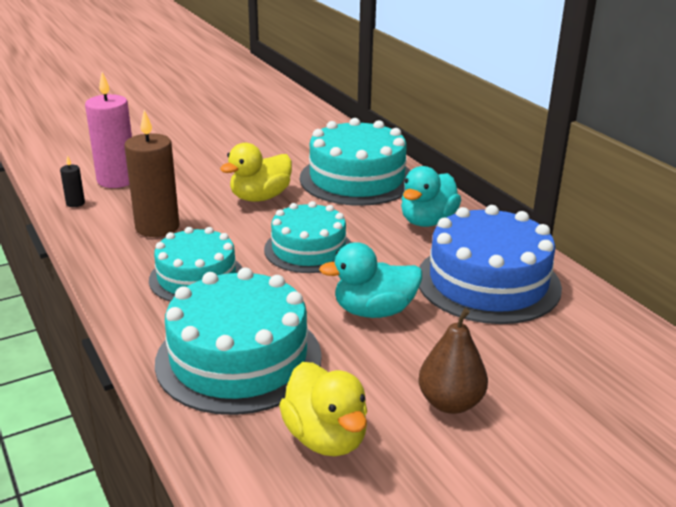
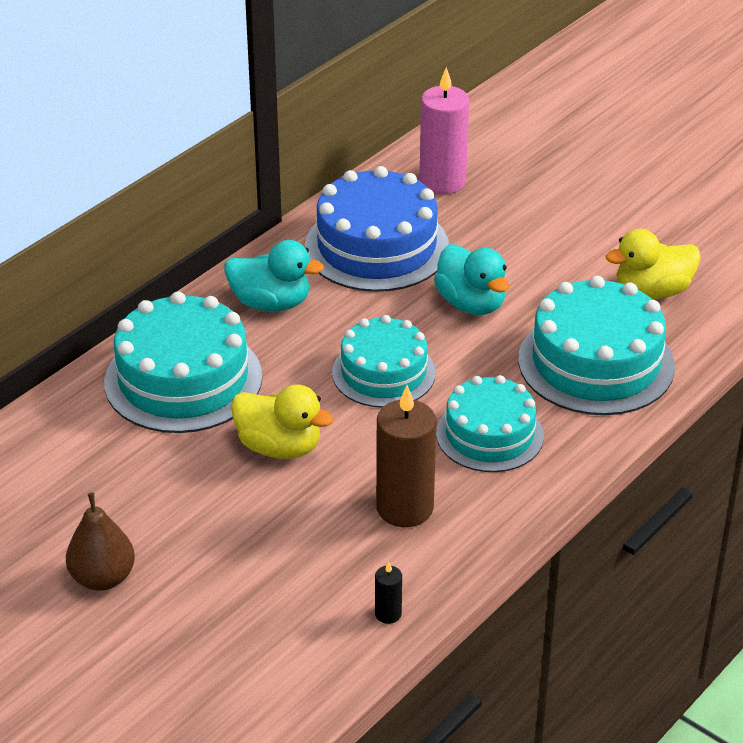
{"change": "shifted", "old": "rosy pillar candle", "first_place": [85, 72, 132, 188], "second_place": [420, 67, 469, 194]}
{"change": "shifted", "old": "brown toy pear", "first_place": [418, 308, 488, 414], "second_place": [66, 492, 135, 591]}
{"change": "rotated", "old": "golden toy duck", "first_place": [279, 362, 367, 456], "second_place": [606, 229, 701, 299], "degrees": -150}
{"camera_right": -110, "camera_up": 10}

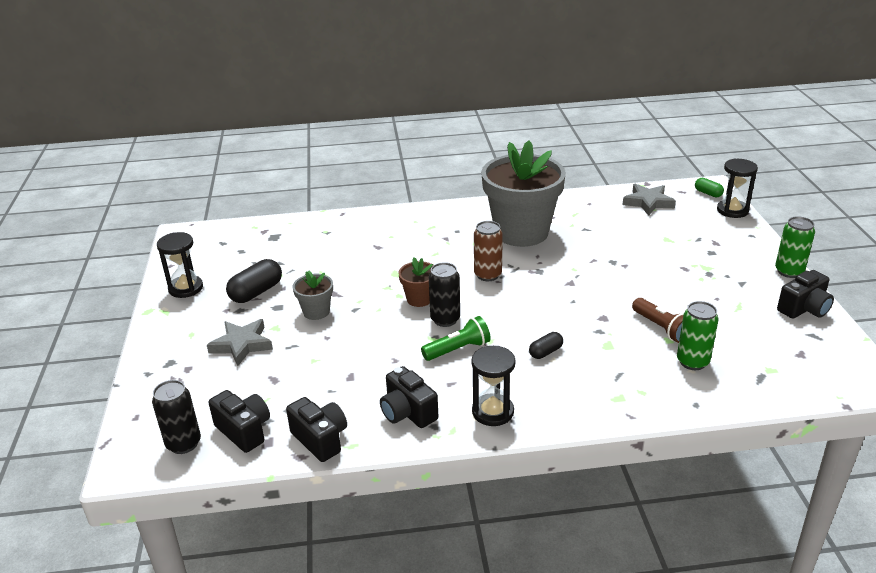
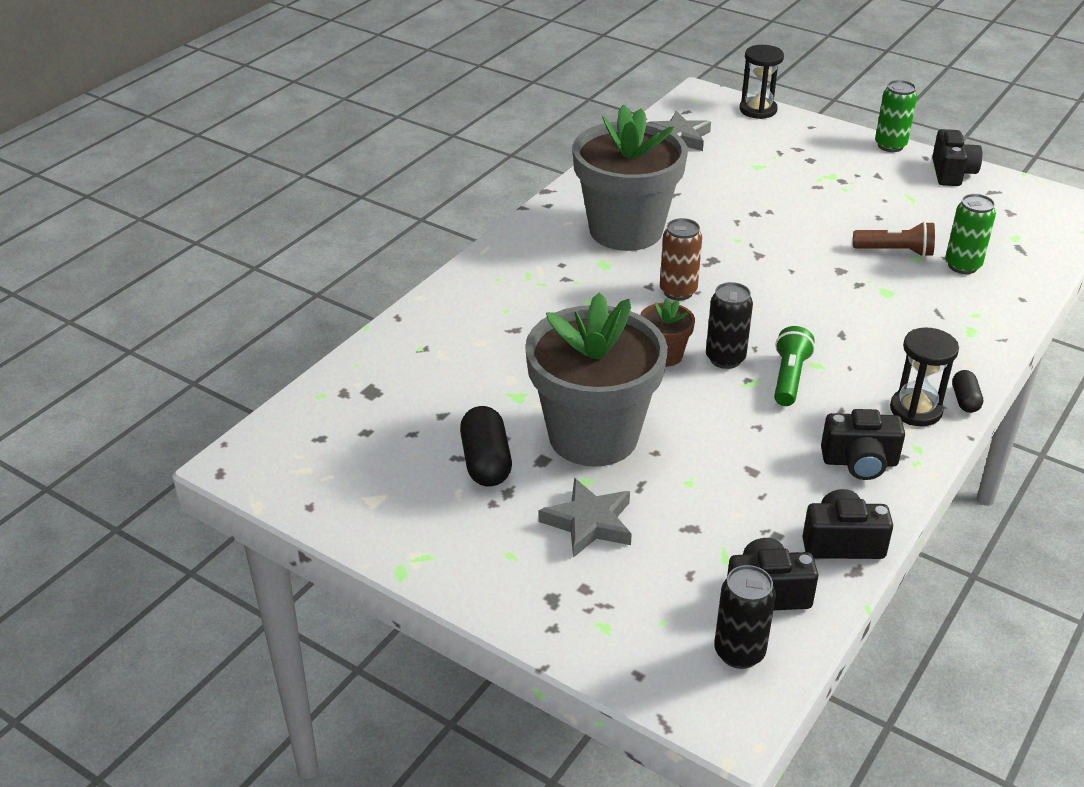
{"change": "gone", "old": "ebony sandglass", "first_place": [157, 232, 203, 298]}
{"change": "gone", "old": "green capsule", "first_place": [695, 178, 724, 197]}
{"change": "shifted", "old": "ebony capsule", "first_place": [529, 332, 563, 359], "second_place": [952, 370, 983, 413]}
{"change": "scaled", "old": "grey potted plant", "first_place": [293, 270, 333, 320], "second_place": [525, 292, 668, 467], "factor": 2.3}
{"camera_right": -50, "camera_up": 5}

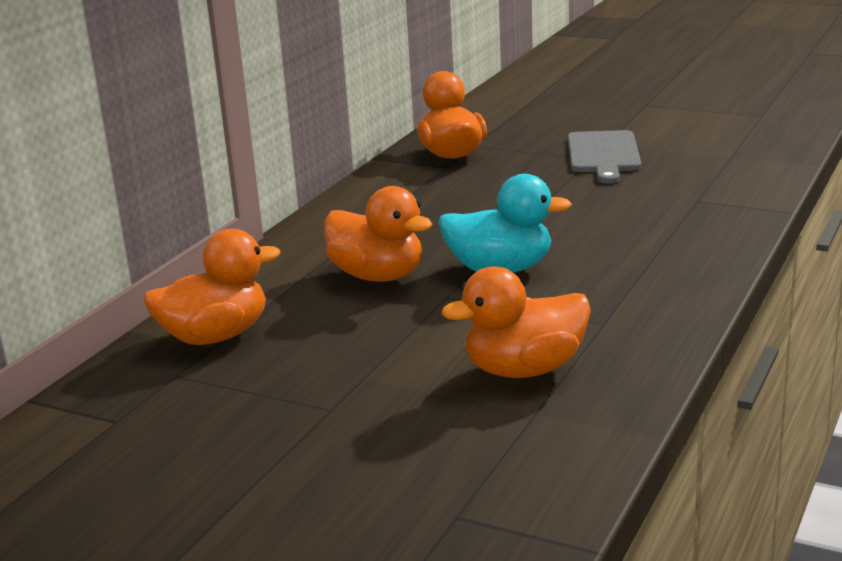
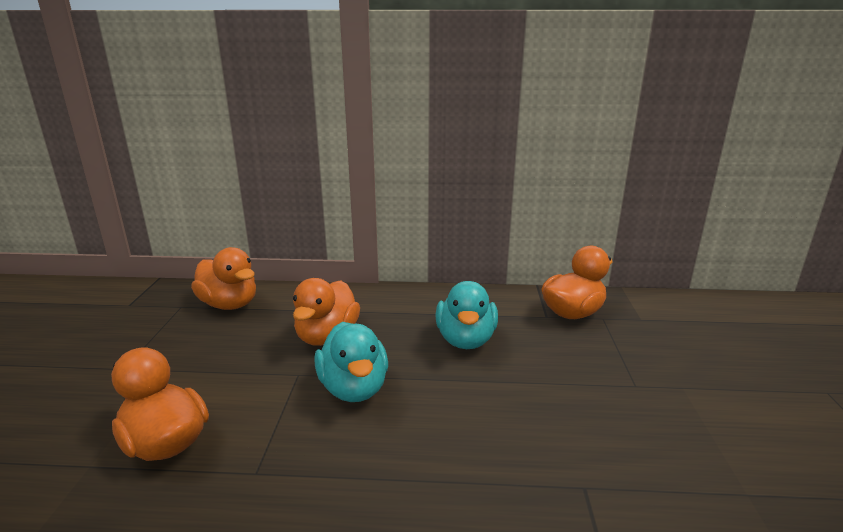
{"change": "gone", "old": "grey chopping board", "first_place": [568, 130, 641, 184]}
{"change": "new", "new": "teal toy duck", "second_place": [435, 281, 498, 349]}
{"camera_right": 65, "camera_up": 0}

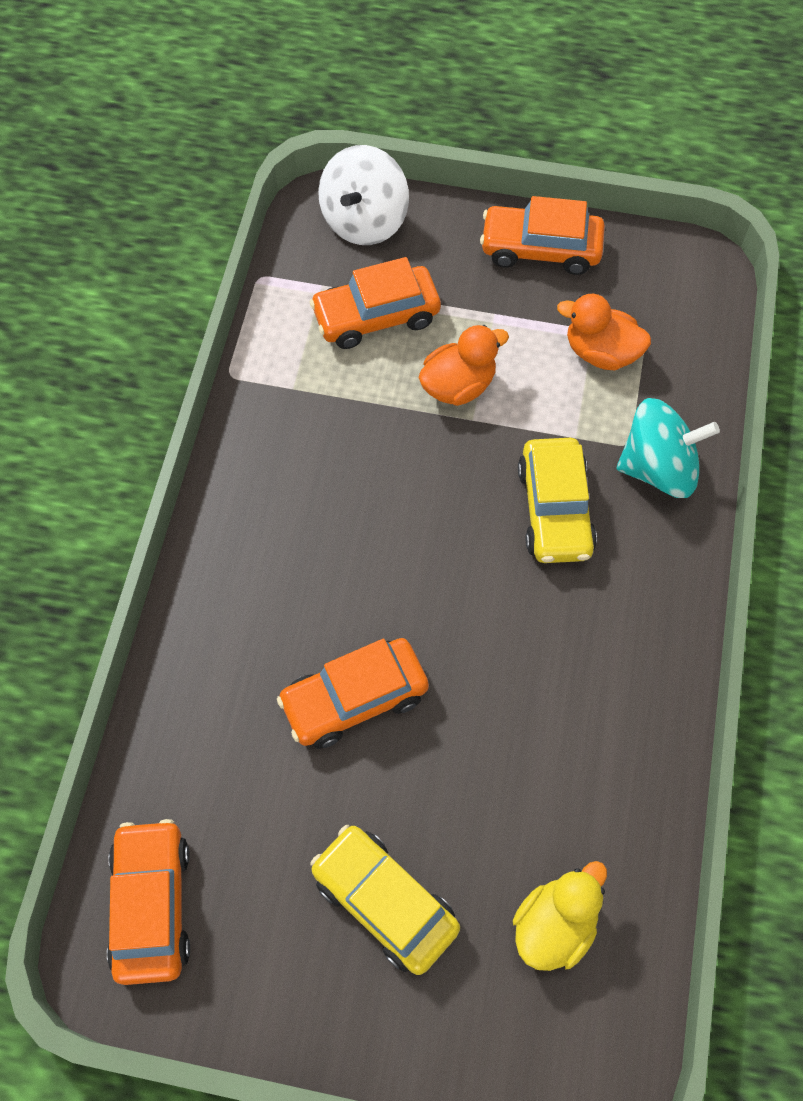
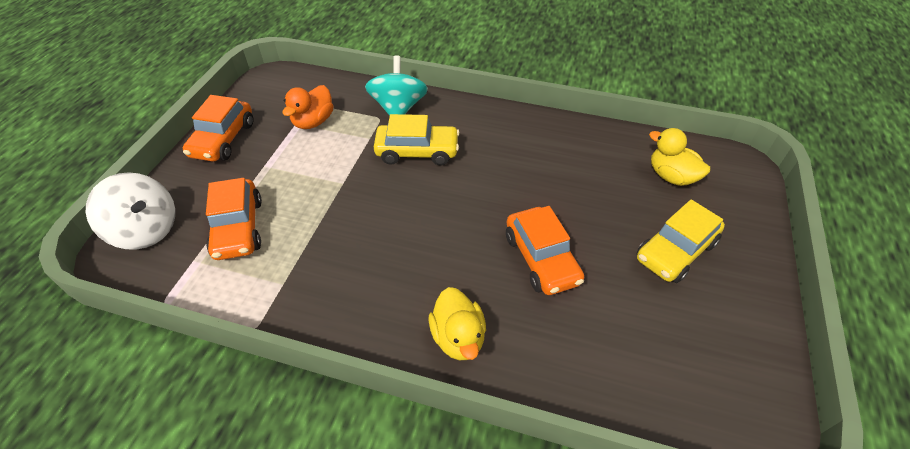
{"change": "gone", "old": "orange-coloured toy car", "first_place": [107, 819, 190, 985]}
{"change": "gone", "old": "orange-coloured toy duck", "first_place": [419, 325, 509, 406]}
{"change": "new", "new": "golden toy duck", "second_place": [429, 287, 486, 360]}
{"camera_right": -85, "camera_up": -15}

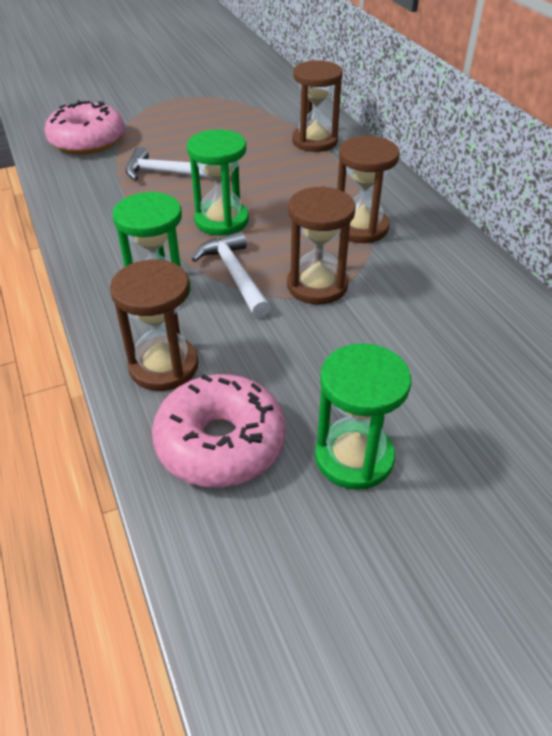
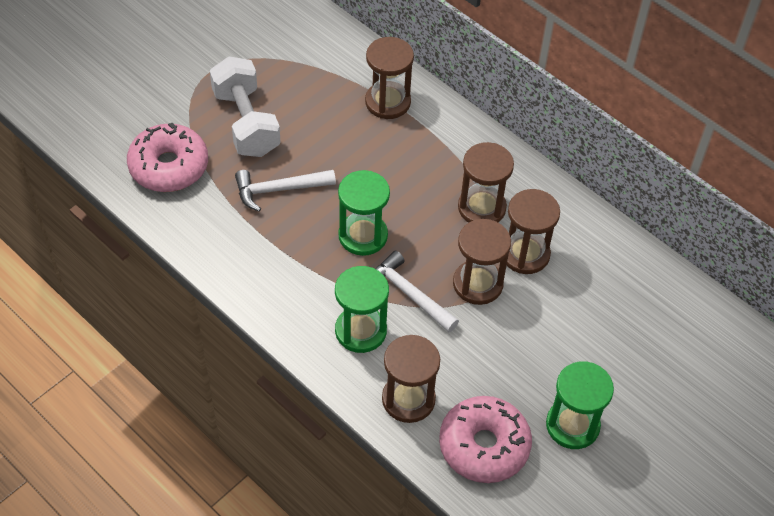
{"change": "new", "new": "white dumbbell", "second_place": [210, 56, 281, 157]}
{"change": "new", "new": "brown sandglass", "second_place": [507, 189, 560, 274]}
{"camera_right": -25, "camera_up": 10}

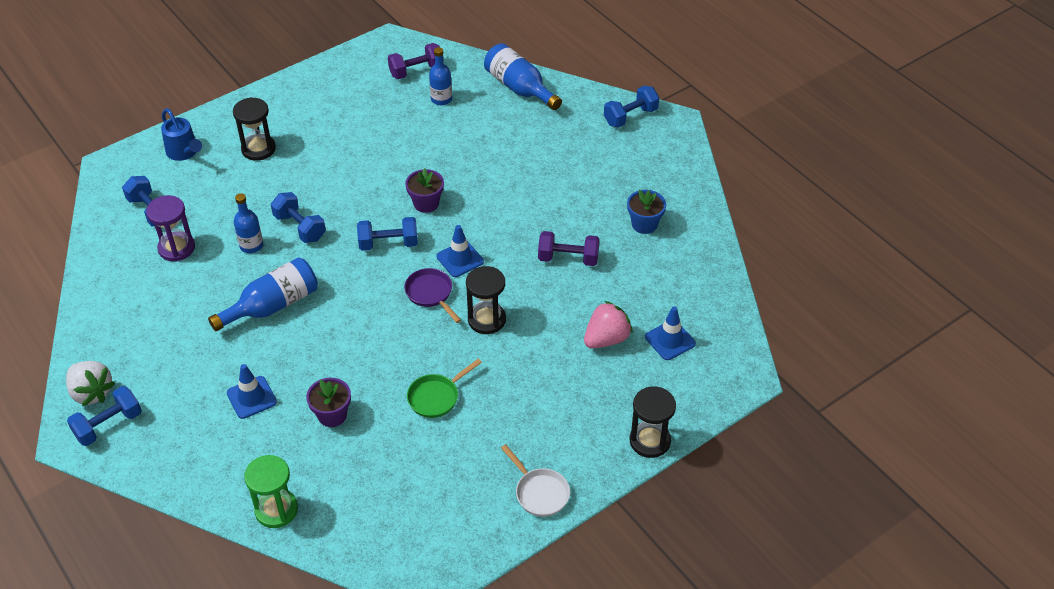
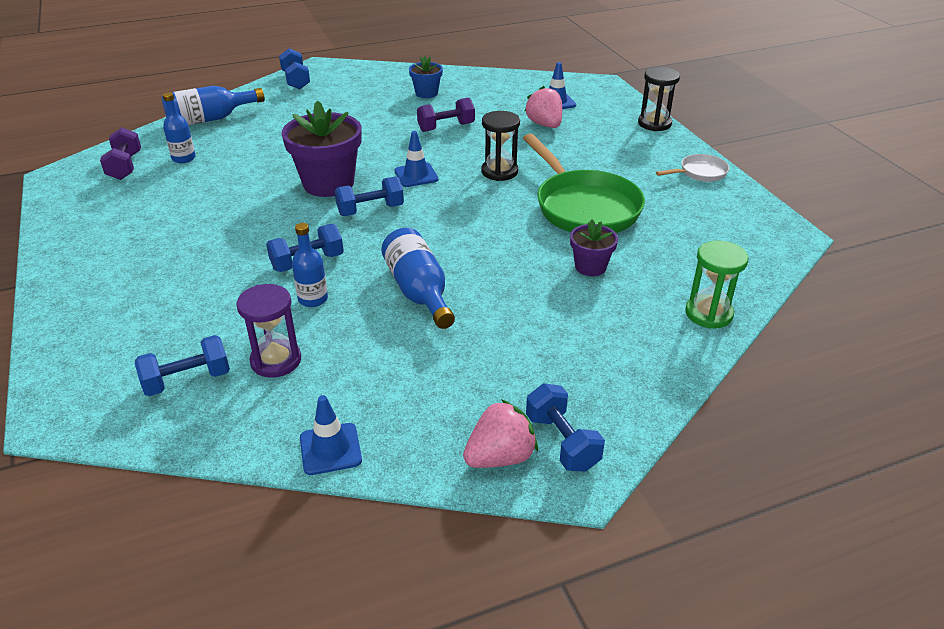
{"change": "gone", "old": "blue sprinkling can", "first_place": [161, 108, 202, 161]}
{"change": "gone", "old": "ebony sandglass", "first_place": [233, 97, 276, 161]}
{"change": "gone", "old": "royal purple pan", "first_place": [404, 268, 461, 323]}
{"change": "shifted", "old": "blue traffic cone", "first_place": [227, 364, 277, 419], "second_place": [300, 395, 362, 475]}
{"change": "repainted", "old": "white toy strawberry", "new": "rosy toy strawberry", "first_place": [66, 361, 115, 406], "second_place": [463, 399, 538, 468]}
{"change": "rotated", "old": "blue dumbbell", "first_place": [357, 217, 418, 251], "second_place": [335, 176, 404, 216], "degrees": 60}
{"change": "rotated", "old": "royal purple dumbbell", "first_place": [538, 231, 600, 266], "second_place": [417, 97, 475, 132], "degrees": 45}
{"change": "scaled", "old": "royal purple potted plant", "first_place": [405, 168, 444, 213], "second_place": [282, 100, 362, 197], "factor": 1.88}
{"change": "scaled", "old": "green pan", "first_place": [407, 359, 482, 418], "second_place": [523, 134, 645, 233], "factor": 2.1}
{"camera_right": -75, "camera_up": -10}

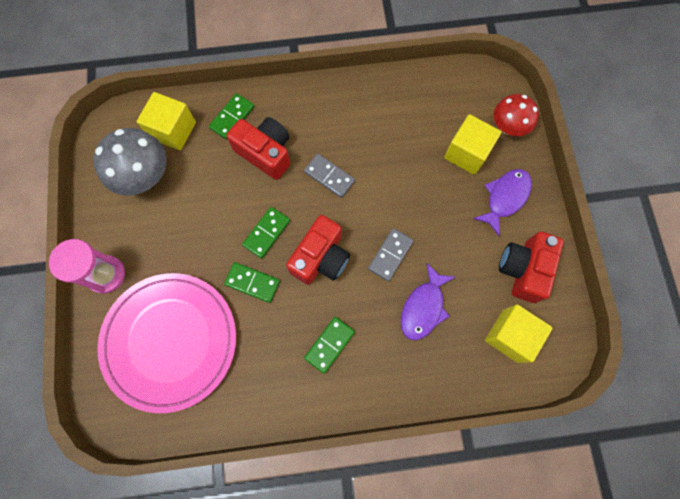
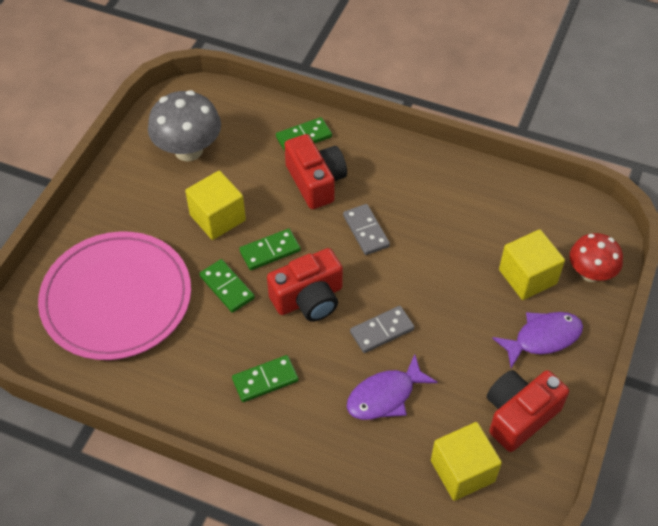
{"change": "gone", "old": "rosy sandglass", "first_place": [49, 239, 125, 294]}
{"change": "shifted", "old": "golden solid cube", "first_place": [137, 92, 196, 150], "second_place": [185, 171, 246, 240]}
{"camera_right": 30, "camera_up": -20}

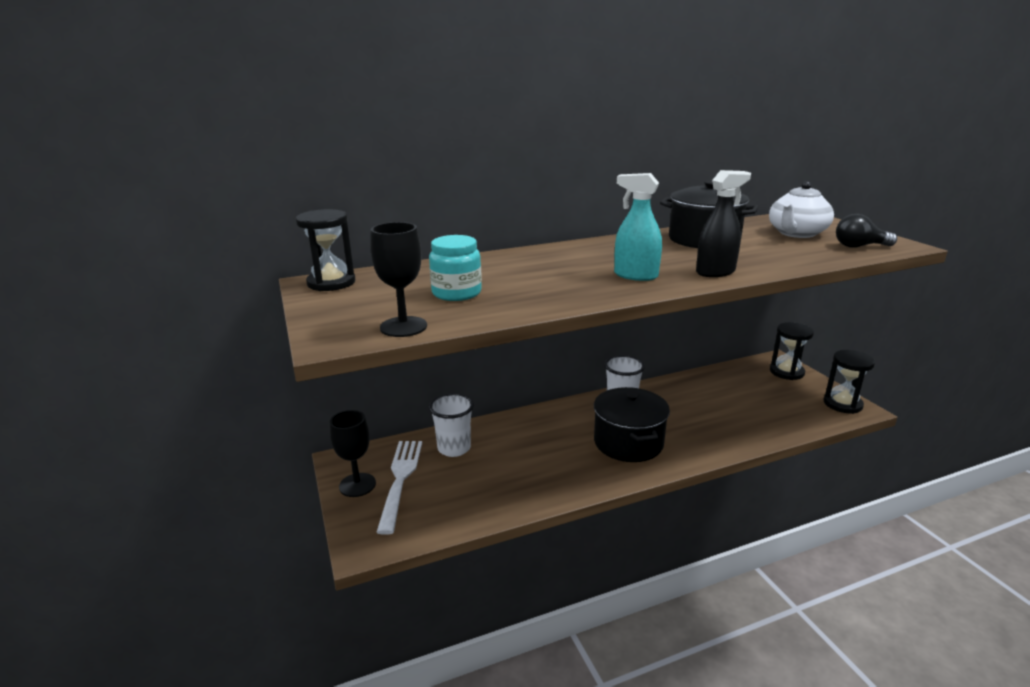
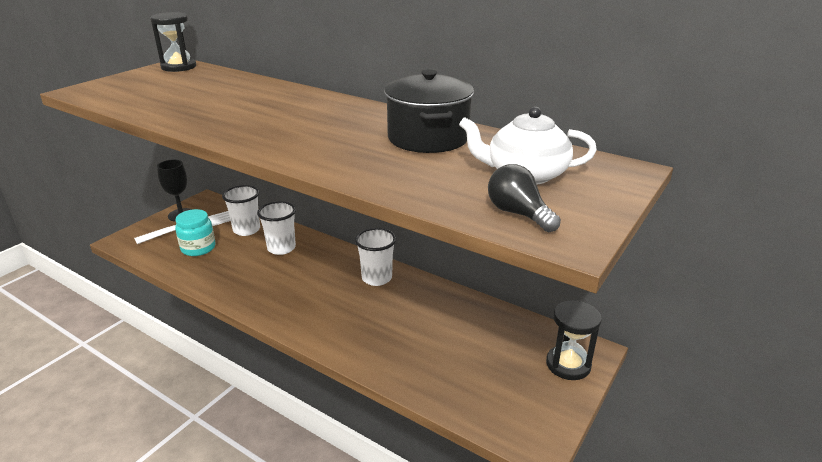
{"change": "gone", "old": "ebony wine glass", "first_place": [371, 222, 427, 337]}
{"change": "gone", "old": "ebony stockpot", "first_place": [594, 387, 670, 462]}
{"change": "gone", "old": "teal sprayer", "first_place": [614, 173, 662, 281]}
{"change": "gone", "old": "ebony sprayer", "first_place": [696, 170, 751, 277]}
{"change": "gone", "old": "ebony sandglass", "first_place": [823, 350, 875, 414]}
{"change": "new", "new": "white tumbler", "second_place": [257, 201, 296, 255]}
{"change": "shifted", "old": "teal jam jar", "first_place": [429, 235, 482, 301], "second_place": [175, 209, 215, 256]}
{"camera_right": 55, "camera_up": 5}

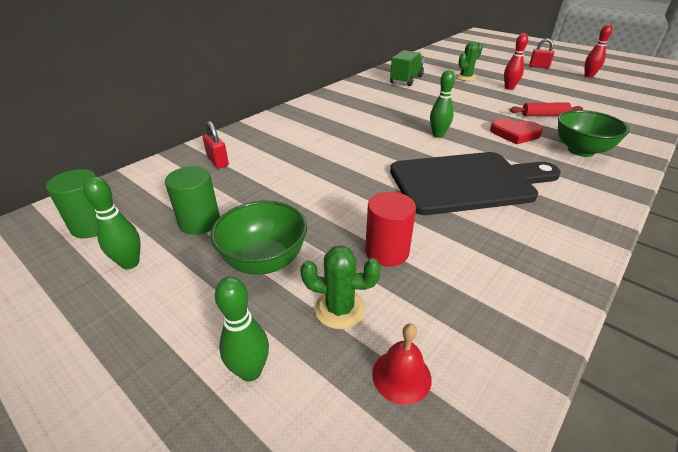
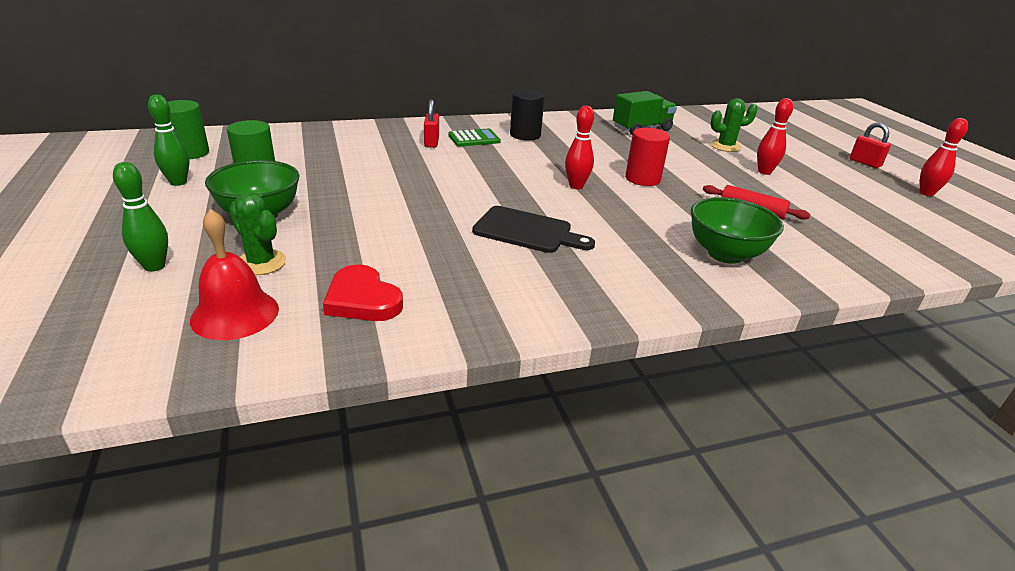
{"change": "new", "new": "green pocket calculator", "second_place": [448, 129, 501, 147]}
{"change": "new", "new": "ebony cylinder", "second_place": [510, 89, 545, 141]}
{"change": "shifted", "old": "red small lock", "first_place": [203, 121, 229, 168], "second_place": [424, 100, 439, 148]}
{"change": "shifted", "old": "red cylinder", "first_place": [365, 192, 416, 267], "second_place": [625, 128, 670, 186]}
{"change": "shifted", "old": "red heart", "first_place": [490, 118, 543, 144], "second_place": [323, 264, 403, 321]}
{"change": "repainted", "old": "green bowling pin", "new": "red bowling pin", "first_place": [430, 70, 455, 138], "second_place": [565, 106, 594, 189]}
{"change": "scaled", "old": "red hand bell", "first_place": [372, 323, 432, 405], "second_place": [190, 209, 279, 340], "factor": 1.52}
{"change": "scaled", "old": "ebony chopping board", "first_place": [390, 152, 561, 215], "second_place": [472, 206, 595, 253], "factor": 0.58}
{"camera_right": 30, "camera_up": -5}

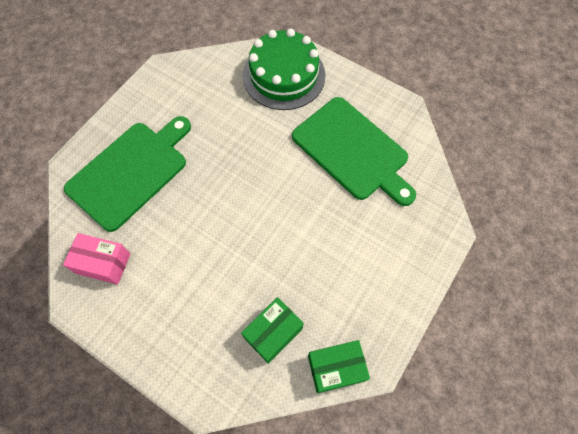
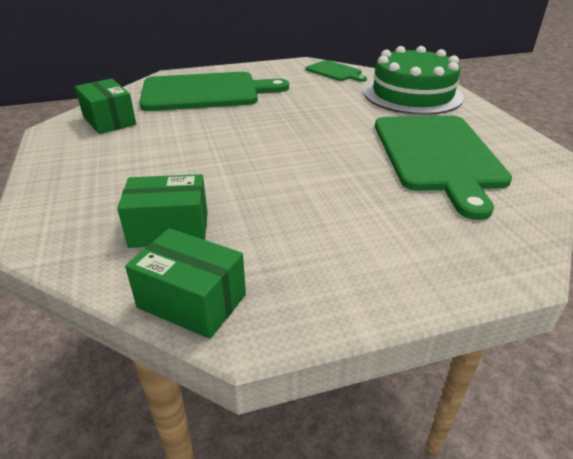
{"change": "new", "new": "green chopping board", "second_place": [305, 60, 367, 82]}
{"change": "repainted", "old": "rosy box", "new": "green box", "first_place": [63, 233, 131, 285], "second_place": [75, 78, 136, 134]}
{"camera_right": 40, "camera_up": -30}

